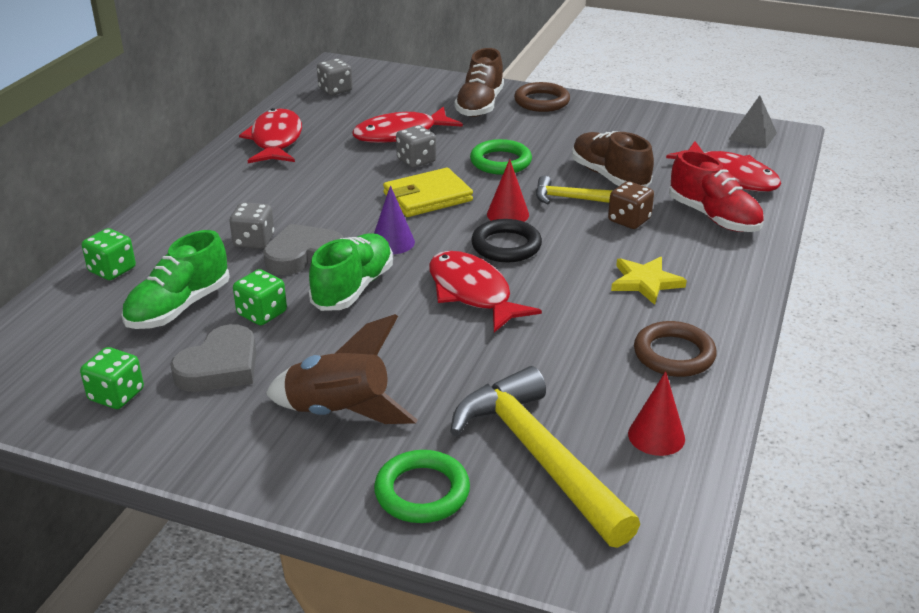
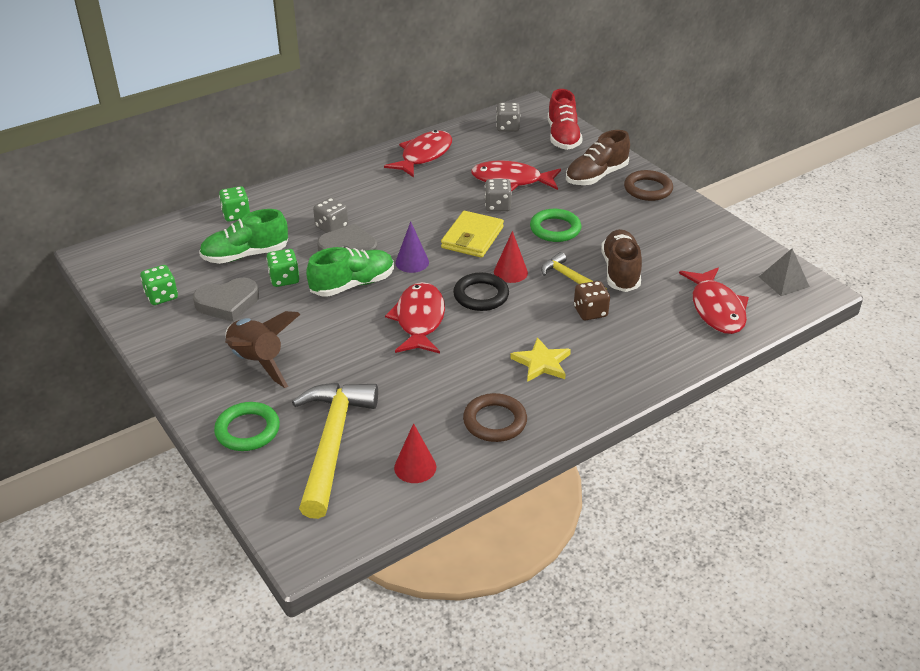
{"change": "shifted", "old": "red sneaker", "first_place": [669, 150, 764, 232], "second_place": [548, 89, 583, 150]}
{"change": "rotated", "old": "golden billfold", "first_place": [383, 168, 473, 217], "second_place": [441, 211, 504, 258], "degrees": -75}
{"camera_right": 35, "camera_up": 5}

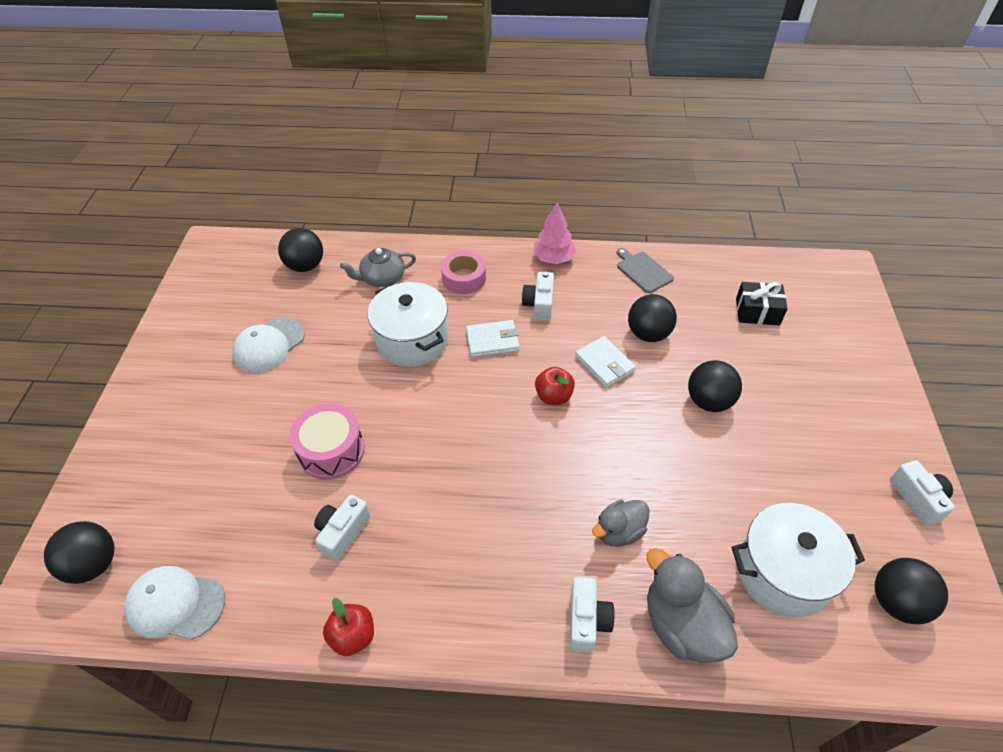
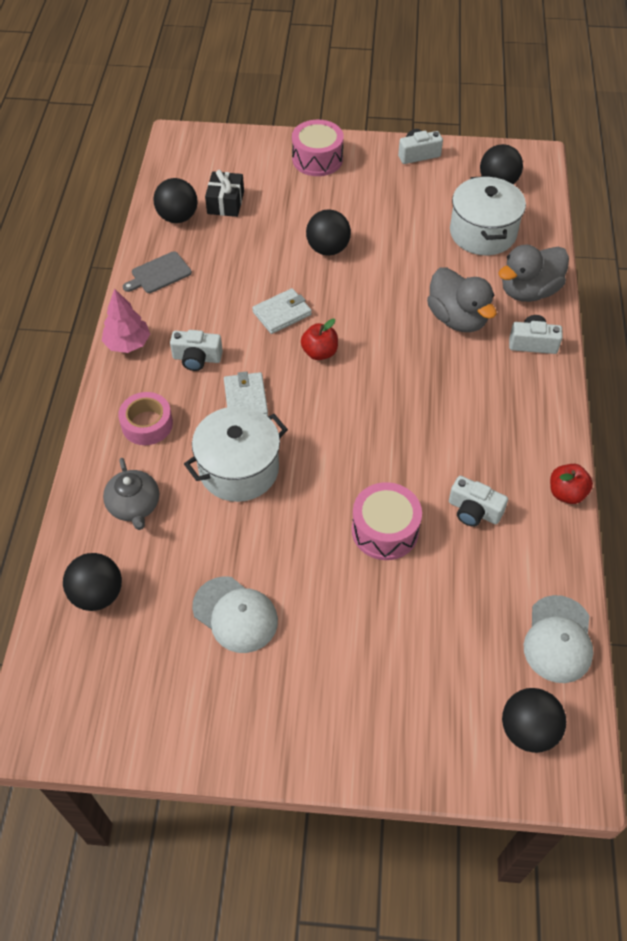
{"change": "new", "new": "rosy drum", "second_place": [292, 120, 344, 176]}
{"change": "shifted", "old": "ebony play ball", "first_place": [628, 294, 677, 342], "second_place": [153, 178, 198, 223]}
{"change": "scaled", "old": "grey toy duck", "first_place": [592, 500, 650, 547], "second_place": [427, 267, 497, 332], "factor": 1.58}
{"camera_right": -90, "camera_up": 5}

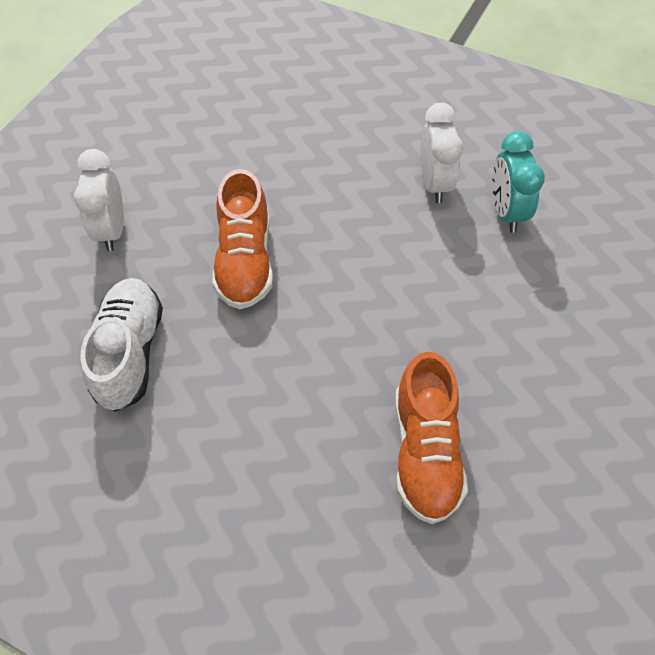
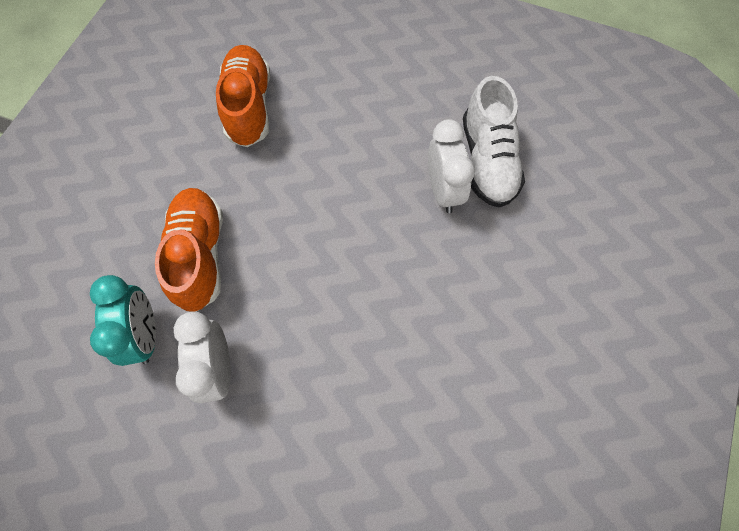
{"change": "shifted", "old": "white bedside clock", "first_place": [74, 149, 124, 251], "second_place": [428, 119, 475, 213]}
{"change": "shifted", "old": "orange-coloured sneaker", "first_place": [212, 169, 273, 309], "second_place": [155, 188, 223, 312]}
{"camera_right": 175, "camera_up": 10}

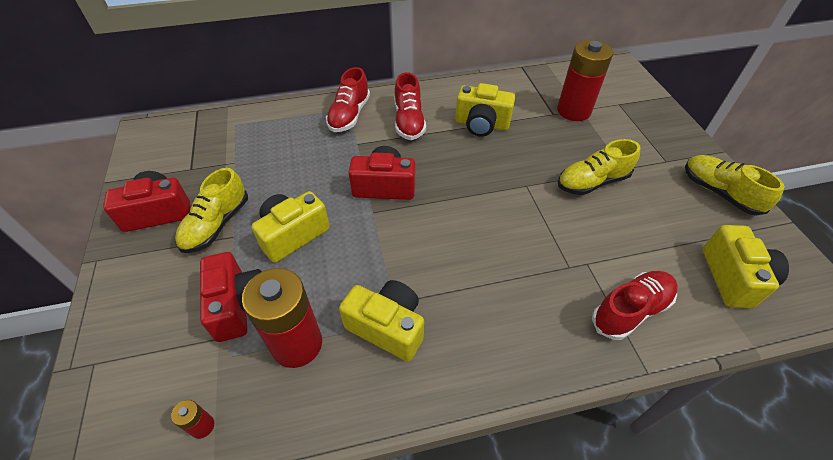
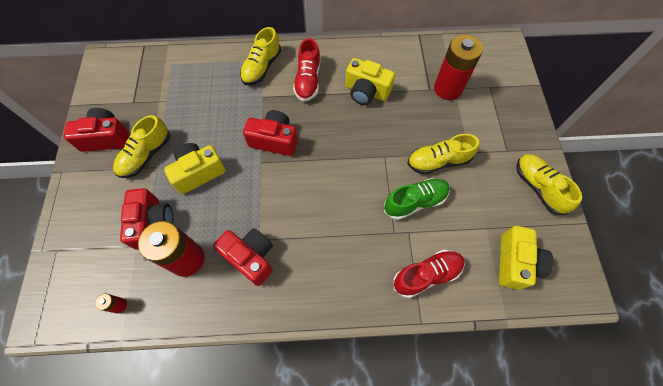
{"change": "new", "new": "green sneaker", "second_place": [384, 178, 450, 220]}
{"change": "repainted", "old": "red sneaker", "new": "golden sneaker", "first_place": [326, 67, 370, 132], "second_place": [240, 27, 281, 85]}
{"change": "repainted", "old": "golden camera", "new": "red camera", "first_place": [339, 280, 424, 361], "second_place": [213, 228, 273, 286]}
{"camera_right": 10, "camera_up": 15}

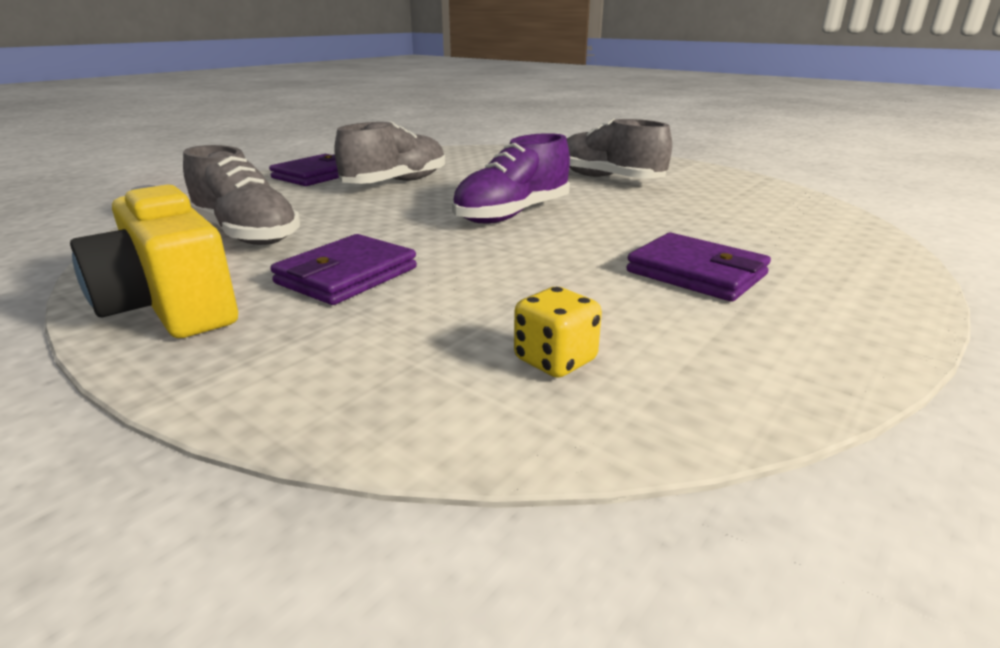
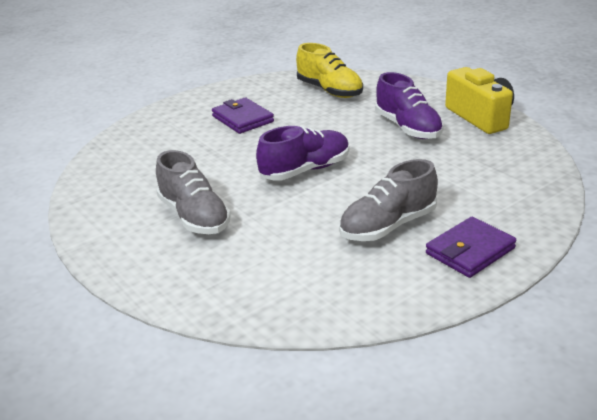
{"change": "gone", "old": "grey sneaker", "first_place": [183, 145, 300, 245]}
{"change": "swapped", "old": "royal purple billfold", "new": "royal purple sneaker", "first_place": [270, 234, 417, 305], "second_place": [375, 72, 444, 139]}
{"change": "swapped", "old": "golden game die", "new": "golden sneaker", "first_place": [514, 287, 602, 378], "second_place": [296, 43, 363, 98]}
{"camera_right": -165, "camera_up": 5}

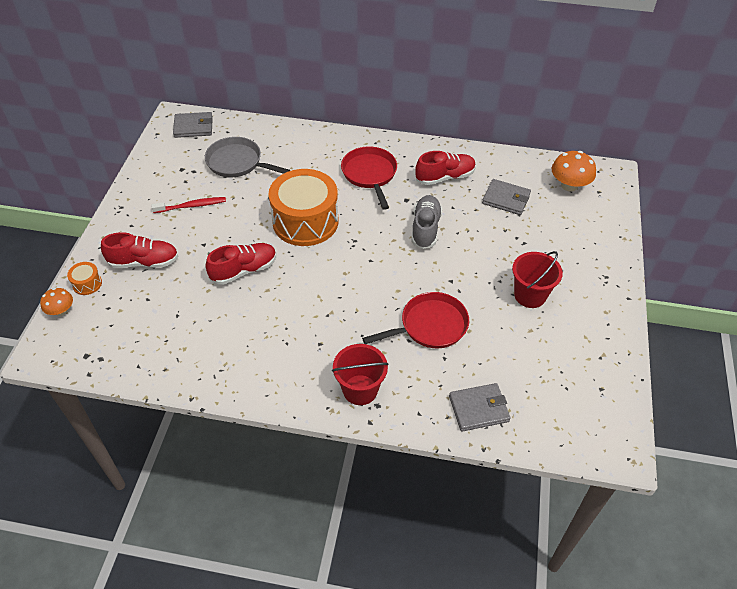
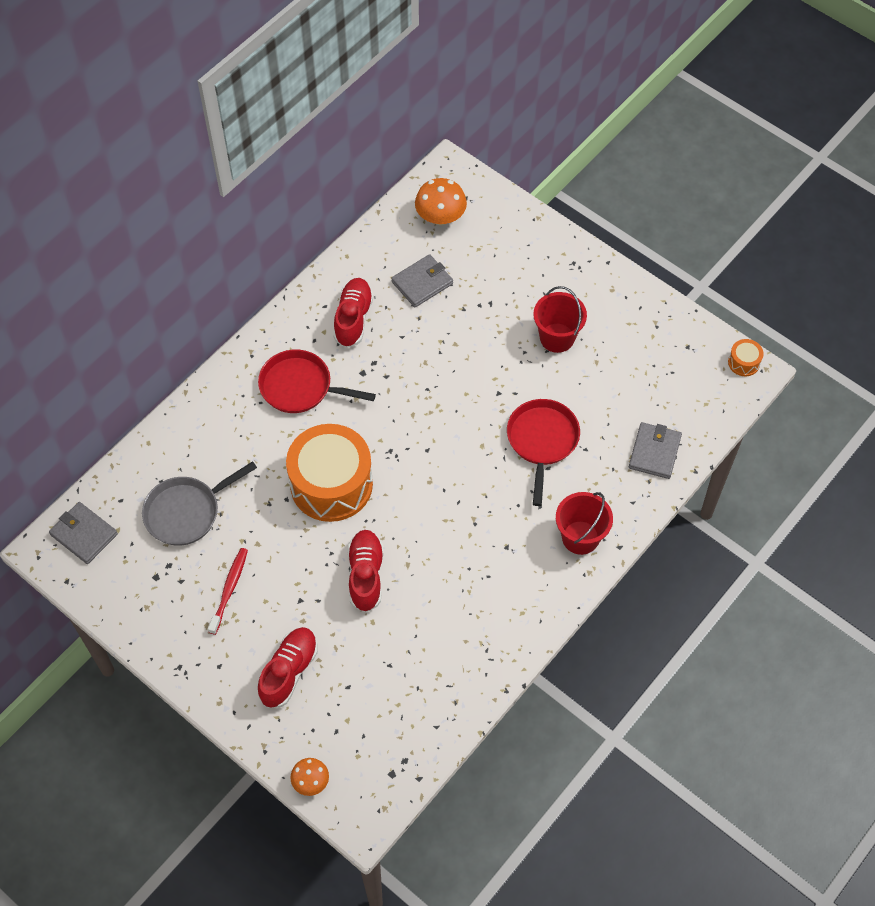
{"change": "gone", "old": "grey sneaker", "first_place": [411, 195, 442, 249]}
{"change": "shifted", "old": "orange-coloured drum", "first_place": [67, 262, 102, 295], "second_place": [728, 339, 764, 376]}
{"change": "rotated", "old": "grey billfold", "first_place": [173, 112, 213, 138], "second_place": [49, 502, 118, 564], "degrees": -75}
{"camera_right": -60, "camera_up": 10}

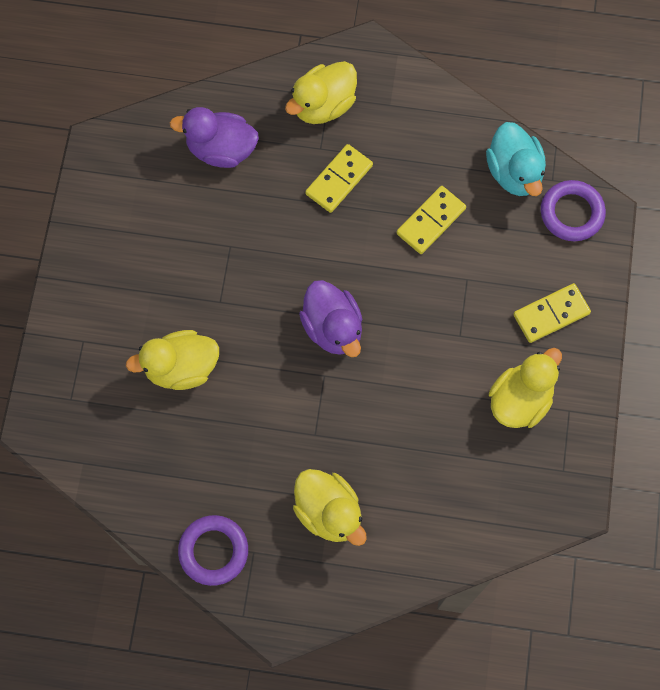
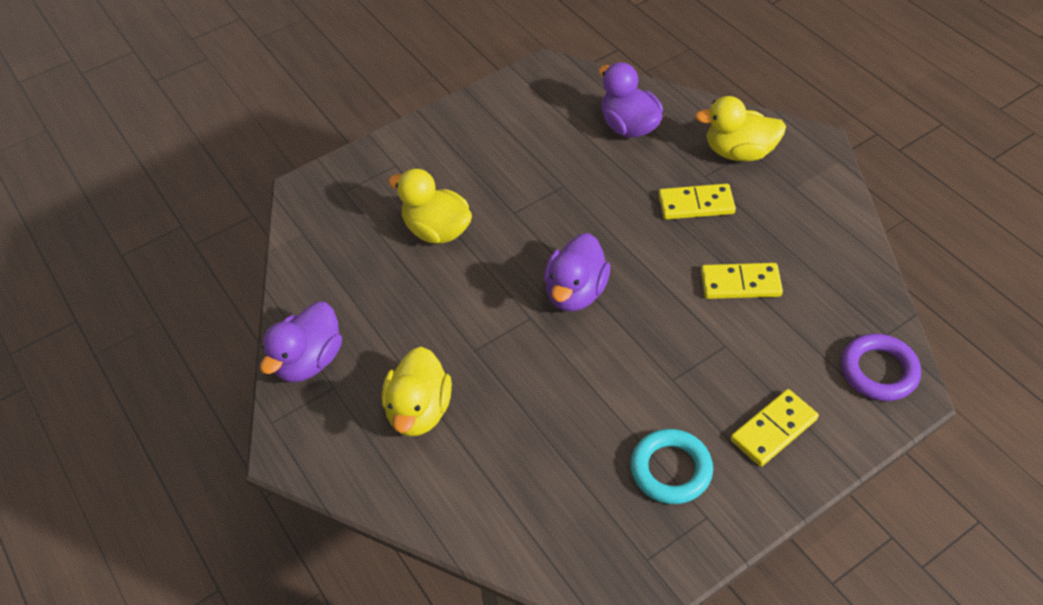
{"change": "gone", "old": "teal toy duck", "first_place": [486, 122, 546, 196]}
{"change": "swapped", "old": "royal purple ring", "new": "royal purple toy duck", "first_place": [178, 515, 248, 586], "second_place": [260, 302, 342, 382]}
{"change": "swapped", "old": "golden toy duck", "new": "teal ring", "first_place": [489, 348, 562, 428], "second_place": [630, 429, 713, 504]}
{"change": "rotated", "old": "golden domino tile", "first_place": [513, 283, 591, 343], "second_place": [730, 389, 819, 467], "degrees": -60}
{"camera_right": 50, "camera_up": -20}

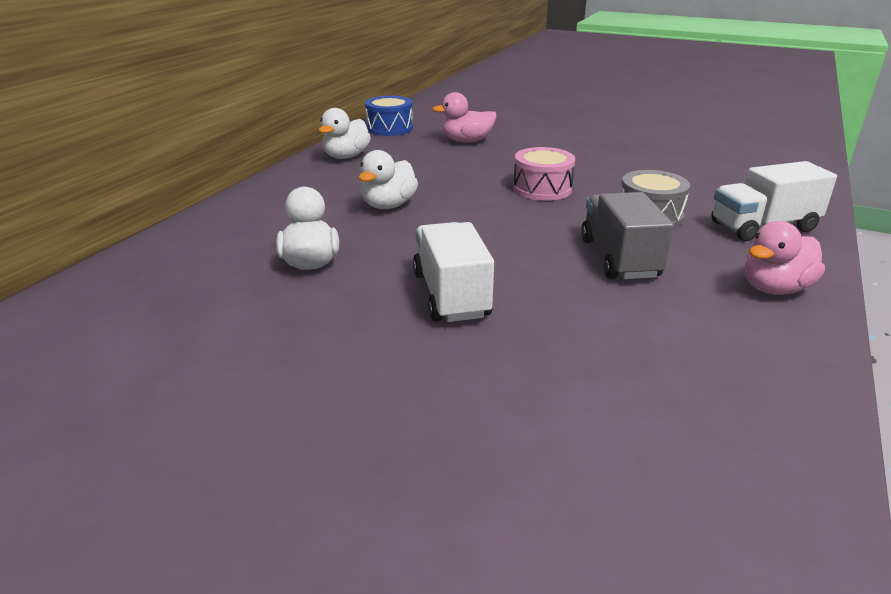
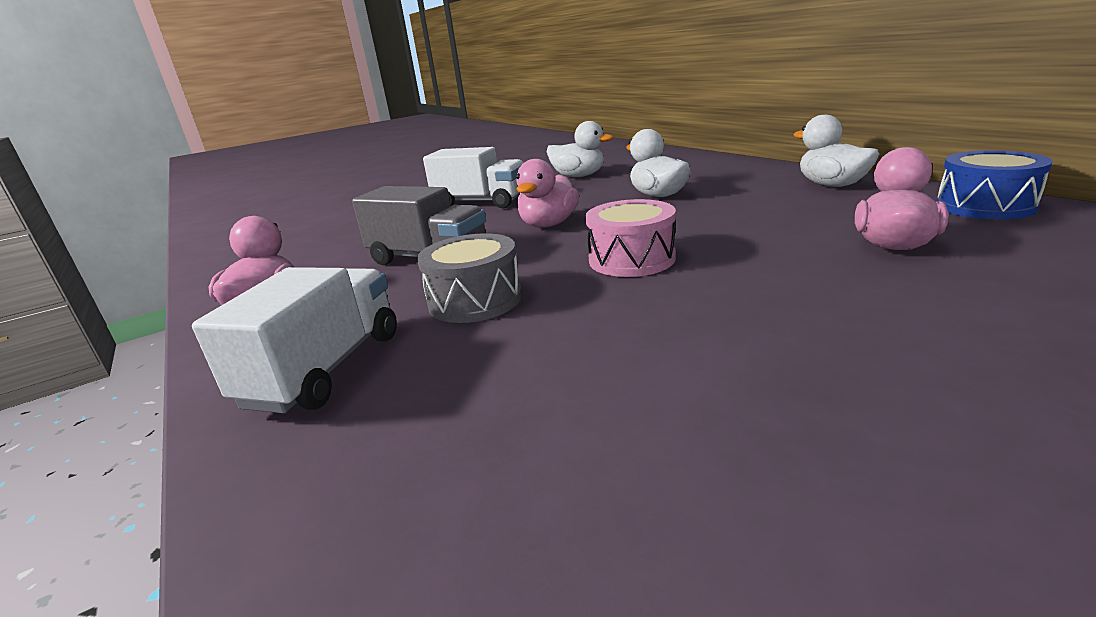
{"change": "new", "new": "rosy toy duck", "second_place": [516, 159, 579, 228]}
{"camera_right": 125, "camera_up": -5}

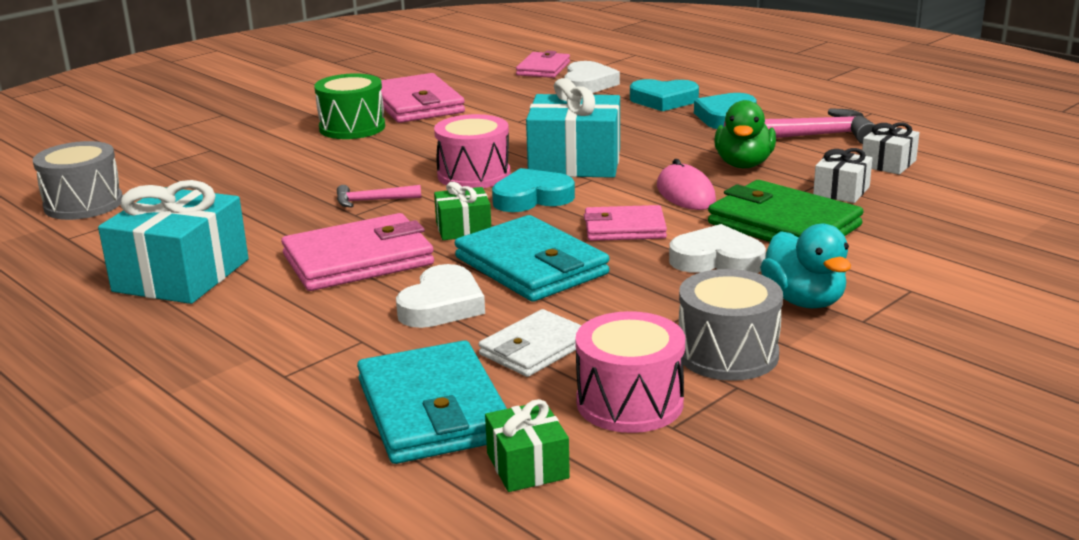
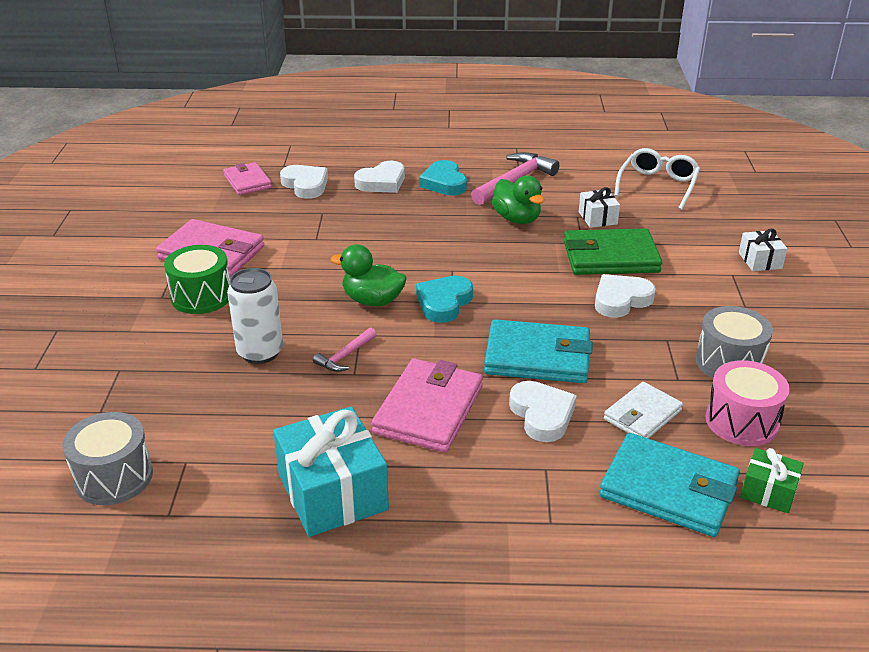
{"change": "gone", "old": "green present", "first_place": [434, 182, 491, 240]}
{"change": "gone", "old": "teal present", "first_place": [526, 78, 620, 178]}
{"change": "gone", "old": "rosy billfold", "first_place": [584, 205, 667, 241]}
{"change": "gone", "old": "rosy computer mouse", "first_place": [657, 159, 716, 210]}
{"change": "gone", "old": "teal toy duck", "first_place": [760, 224, 851, 308]}
{"change": "new", "new": "white soda can", "second_place": [227, 268, 283, 364]}
{"change": "new", "new": "white eyeglasses", "second_place": [614, 148, 700, 210]}
{"change": "shifted", "old": "white present", "first_place": [862, 122, 919, 175], "second_place": [739, 229, 787, 271]}
{"change": "swapped", "old": "rosy drum", "new": "green toy duck", "first_place": [434, 114, 510, 188], "second_place": [331, 244, 407, 306]}
{"change": "repainted", "old": "teal heart", "new": "white heart", "first_place": [630, 79, 699, 111], "second_place": [354, 161, 405, 193]}
{"change": "rotated", "old": "white billfold", "first_place": [479, 309, 582, 377], "second_place": [604, 382, 683, 439], "degrees": 45}
{"camera_right": -45, "camera_up": 10}

